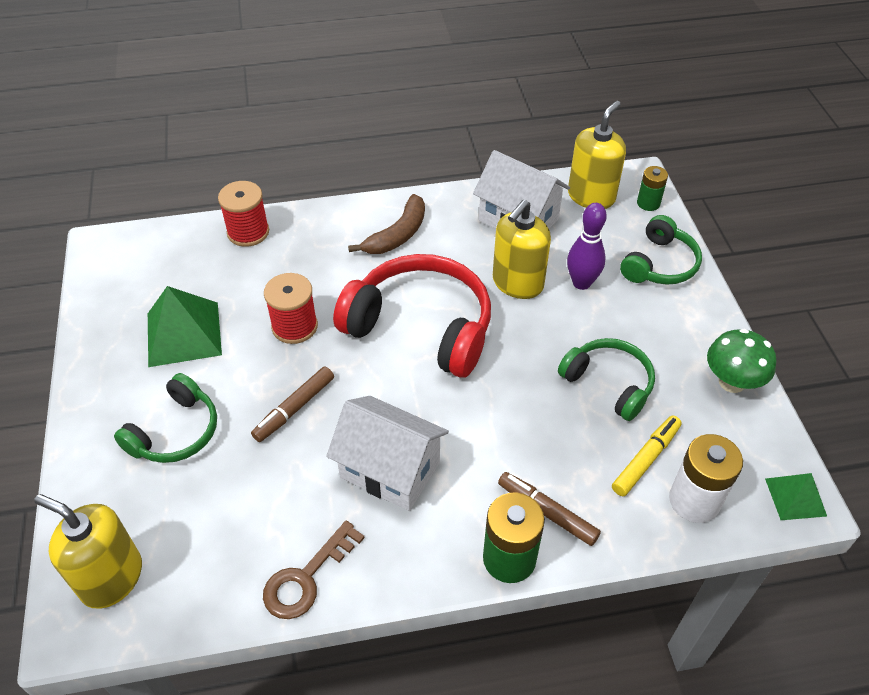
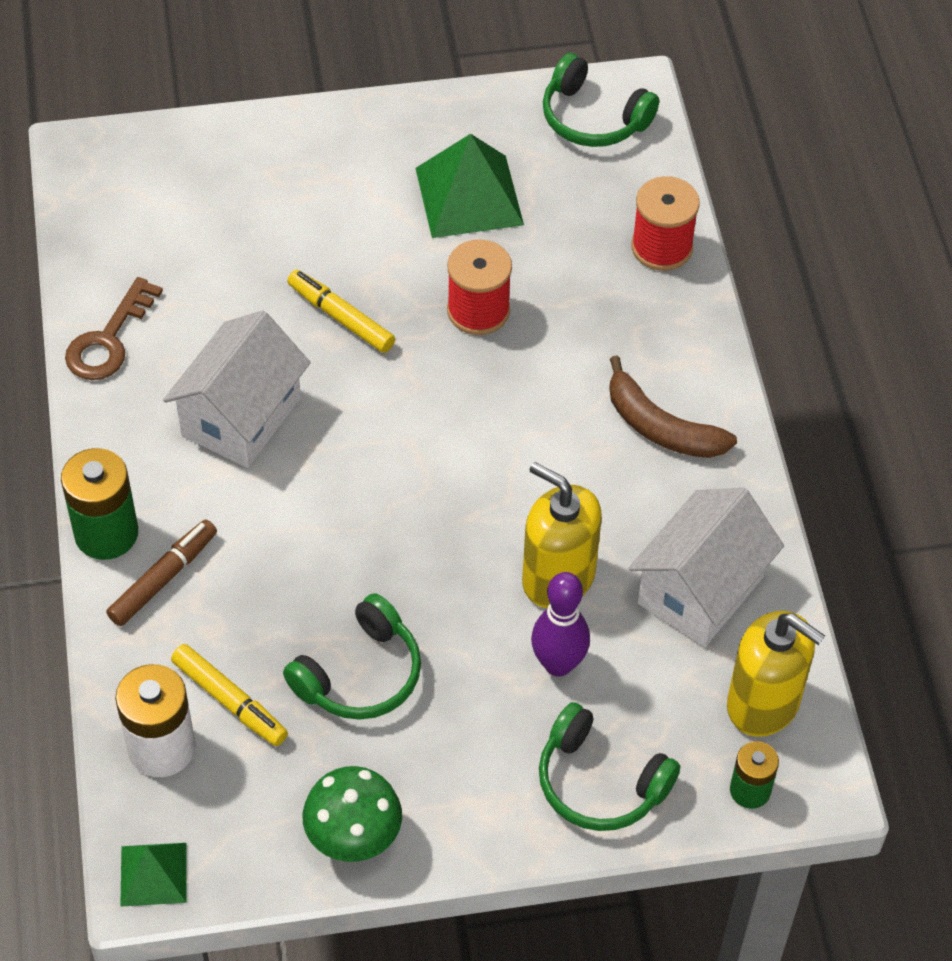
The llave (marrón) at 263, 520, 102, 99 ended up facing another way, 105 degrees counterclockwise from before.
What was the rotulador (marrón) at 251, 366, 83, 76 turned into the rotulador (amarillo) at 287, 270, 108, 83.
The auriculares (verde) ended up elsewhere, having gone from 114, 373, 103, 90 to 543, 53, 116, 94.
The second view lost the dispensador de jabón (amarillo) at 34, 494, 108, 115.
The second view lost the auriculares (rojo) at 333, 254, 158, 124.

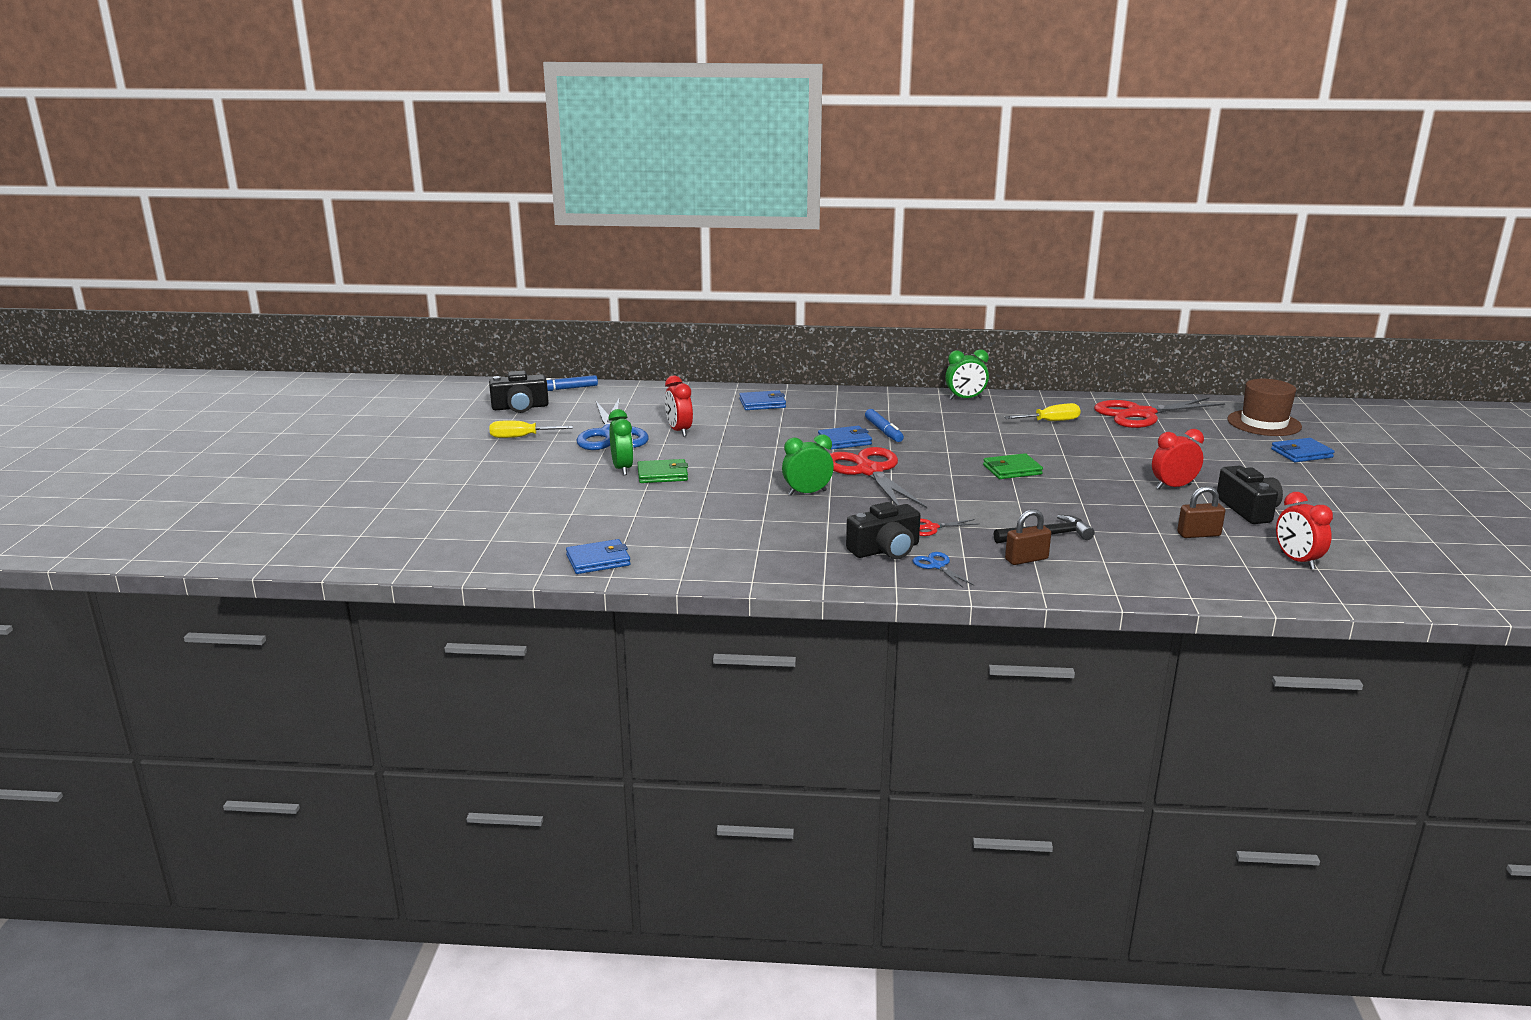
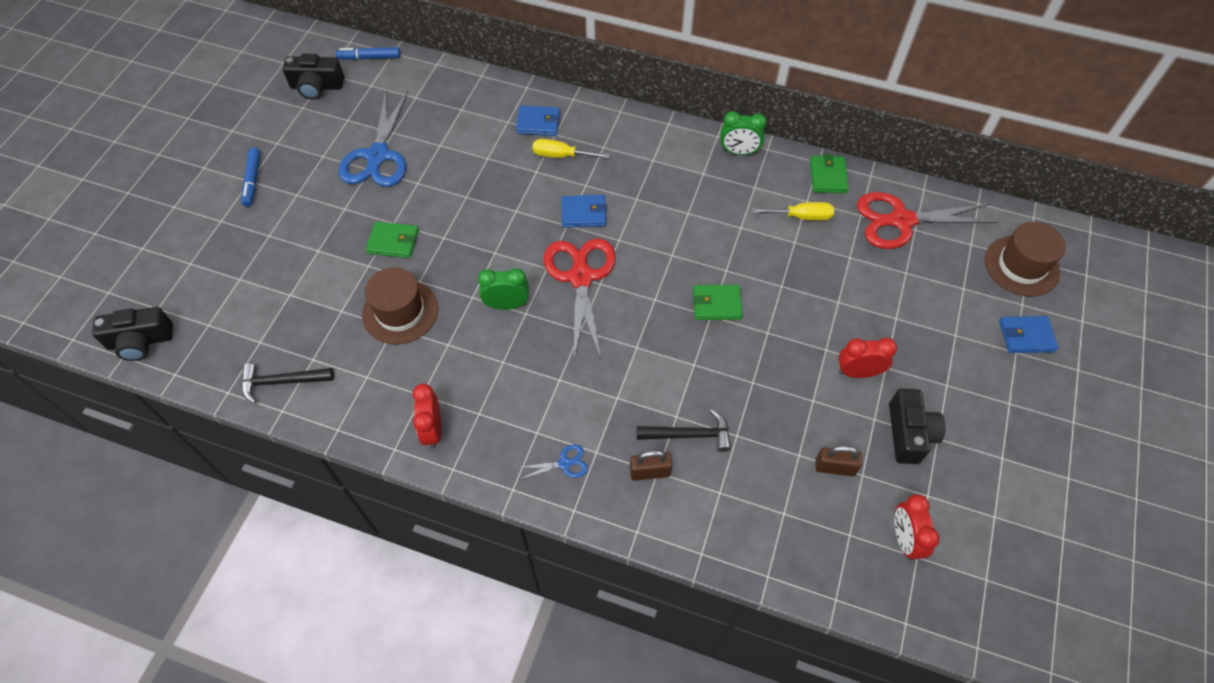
The cámara (negro) ended up elsewhere, having gone from 846, 502, 75, 57 to 92, 307, 81, 54.
The rotulador (azul) ended up elsewhere, having gone from 865, 409, 39, 33 to 241, 148, 20, 59.
Where the cartera (azul) stood at 566, 539, 65, 35, the martillo (negro) came to stand at 241, 363, 93, 41.
The second view gained the sombrero (marrón) at 362, 267, 76, 78.
The despertador (rojo) ended up elsewhere, having gone from 665, 375, 28, 61 to 412, 384, 29, 65.
The tijeras (azul) at 913, 552, 62, 36 ended up facing another way, 90 degrees clockwise from before.
The destornillador (amarillo) ended up elsewhere, having gone from 489, 420, 84, 18 to 533, 139, 77, 20.
The second view gained the cartera (verde) at 810, 154, 39, 39.
The second view lost the despertador (verde) at 608, 409, 26, 66.
The second view lost the tijeras (rojo) at 919, 519, 60, 17.

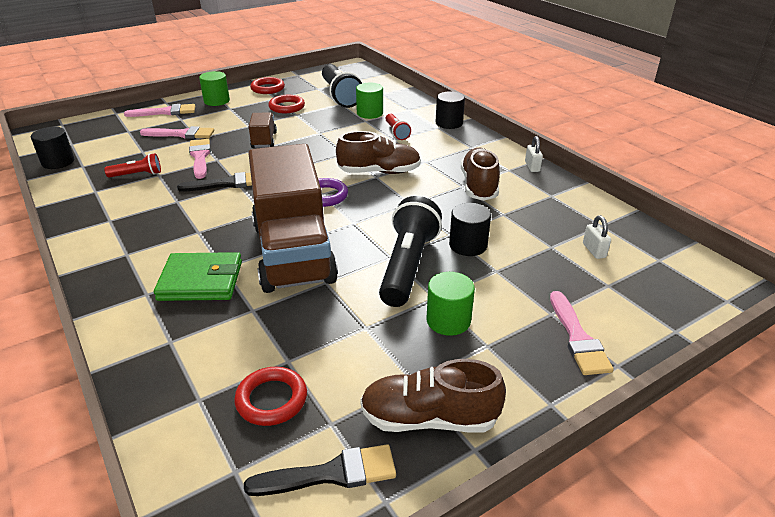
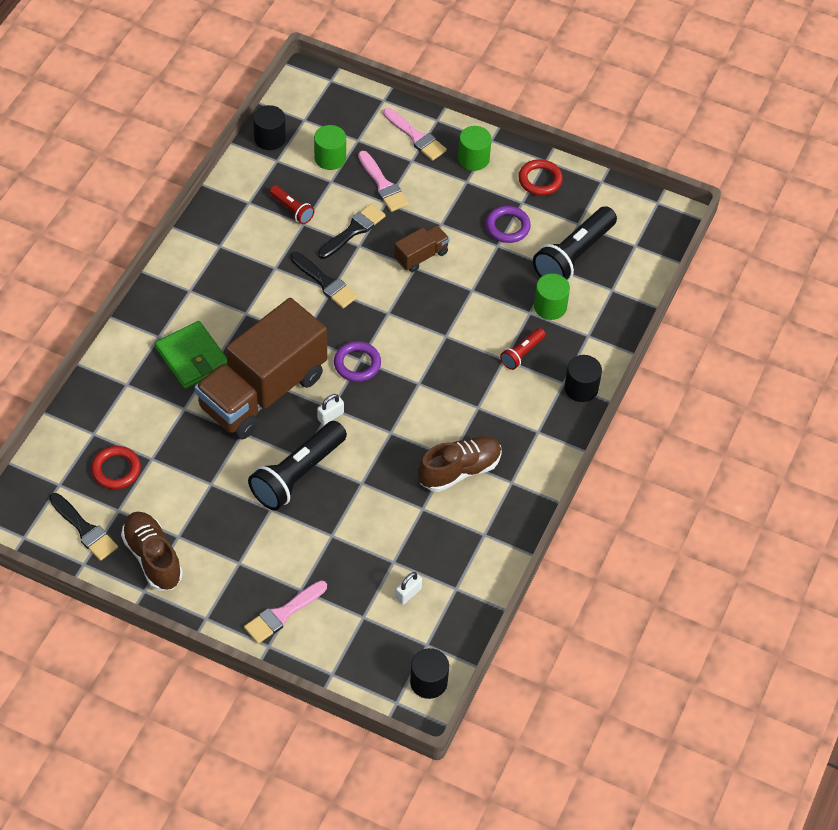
The lámpara de mano (negro) at 379, 196, 63, 111 ended up facing another way, 150 degrees clockwise from before.
The cilindro (verde) ended up elsewhere, having gone from 426, 272, 49, 64 to 314, 125, 32, 45.
The candado (blanco) ended up elsewhere, having gone from 525, 136, 18, 36 to 317, 394, 27, 31.
What was the pincel (rosa) at 189, 139, 22, 40 turned into the pincel (negro) at 318, 204, 68, 55.
The cilindro (negro) ended up elsewhere, having gone from 449, 203, 42, 53 to 410, 648, 39, 51.
What was the anillo (rojo) at 268, 95, 37, 18 turned into the anillo (morado) at 486, 206, 45, 37.
The second view lost the zapato (marrón) at 336, 131, 85, 43.

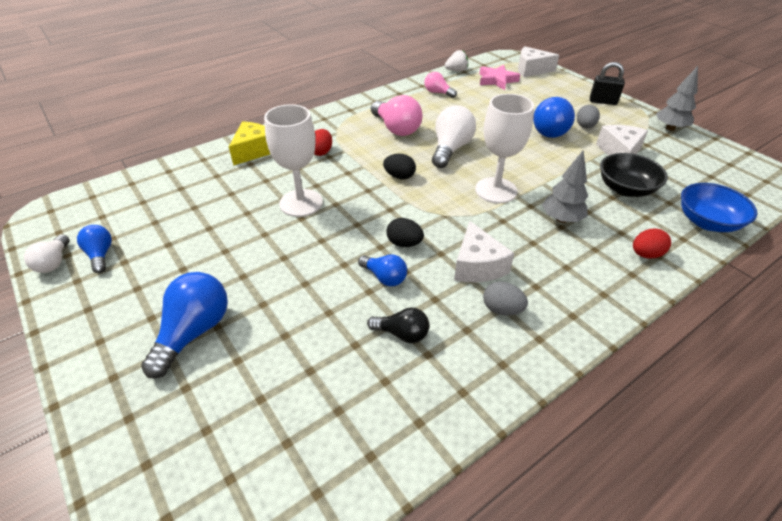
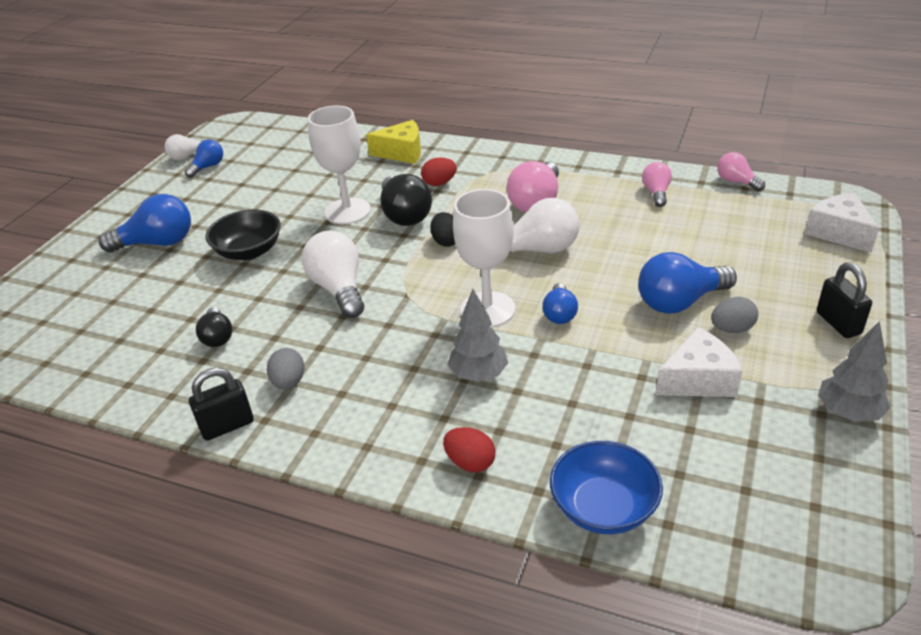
The second view gained the candado (negro) at 189, 368, 65, 73.
The cuenco (negro) ended up elsewhere, having gone from 600, 153, 68, 44 to 205, 209, 76, 51.
Where the huevo (negro) stood at 387, 218, 37, 29, the bombilla (blanco) came to stand at 302, 231, 62, 87.
The second view gained the bombilla (negro) at 380, 174, 52, 52.
The bombilla (azul) ended up elsewhere, having gone from 358, 255, 49, 31 to 542, 283, 36, 41.
Where the fresa (blanco) stood at 445, 50, 23, 21, the bombilla (rosa) came to stand at 717, 152, 48, 40.
The second view lost the queso (blanco) at 454, 221, 60, 61.
The second view lost the estrella (rosa) at 480, 65, 40, 25.

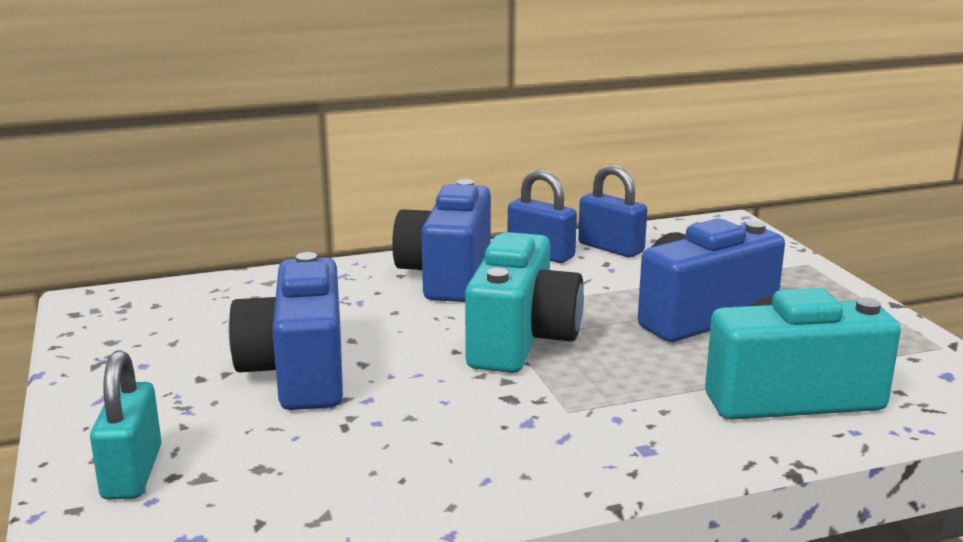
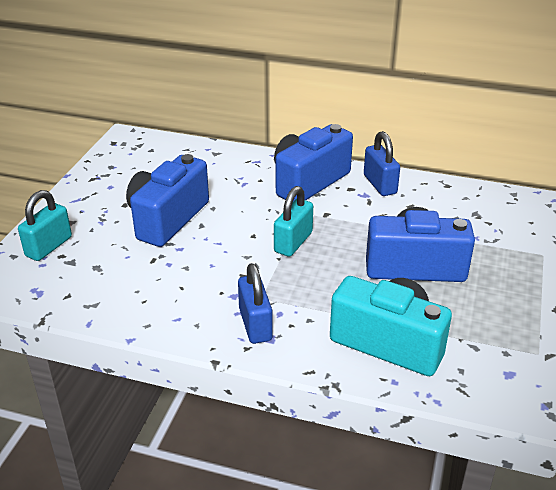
The candado (azul) ended up elsewhere, having gone from 578, 165, 69, 92 to 238, 263, 35, 81.
Where the cámara (turquesa) stood at 465, 232, 119, 141, the candado (turquesa) came to stand at 274, 186, 39, 71.

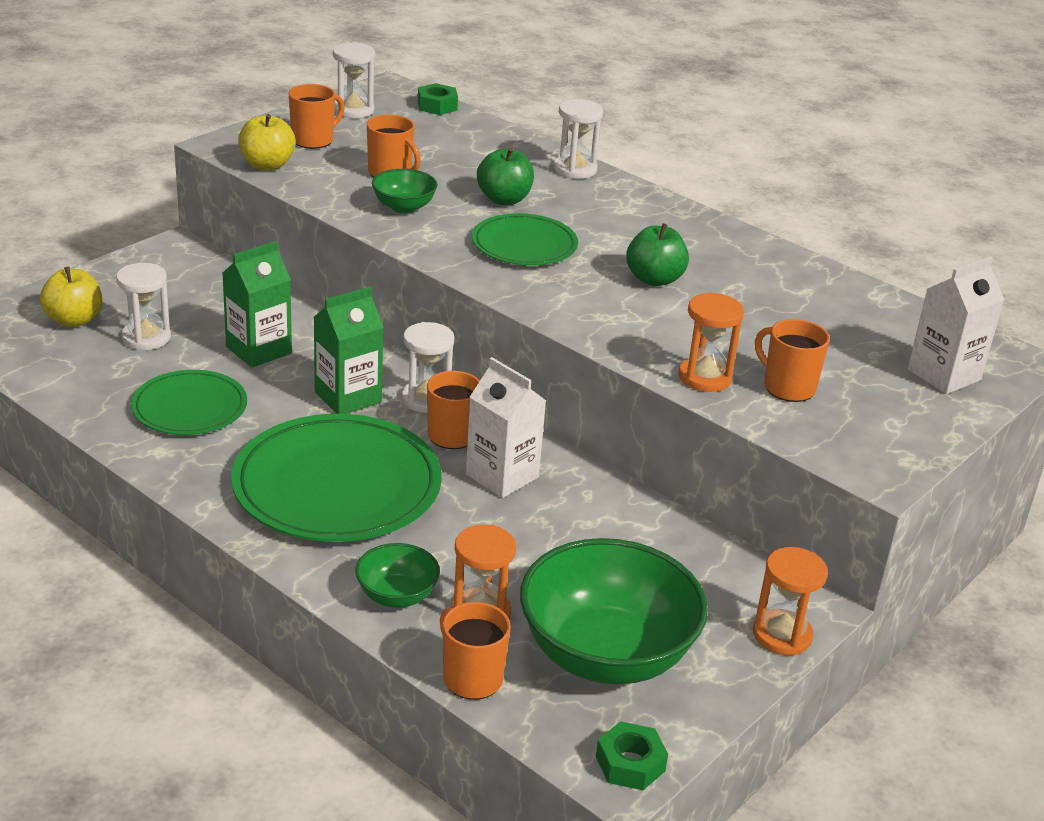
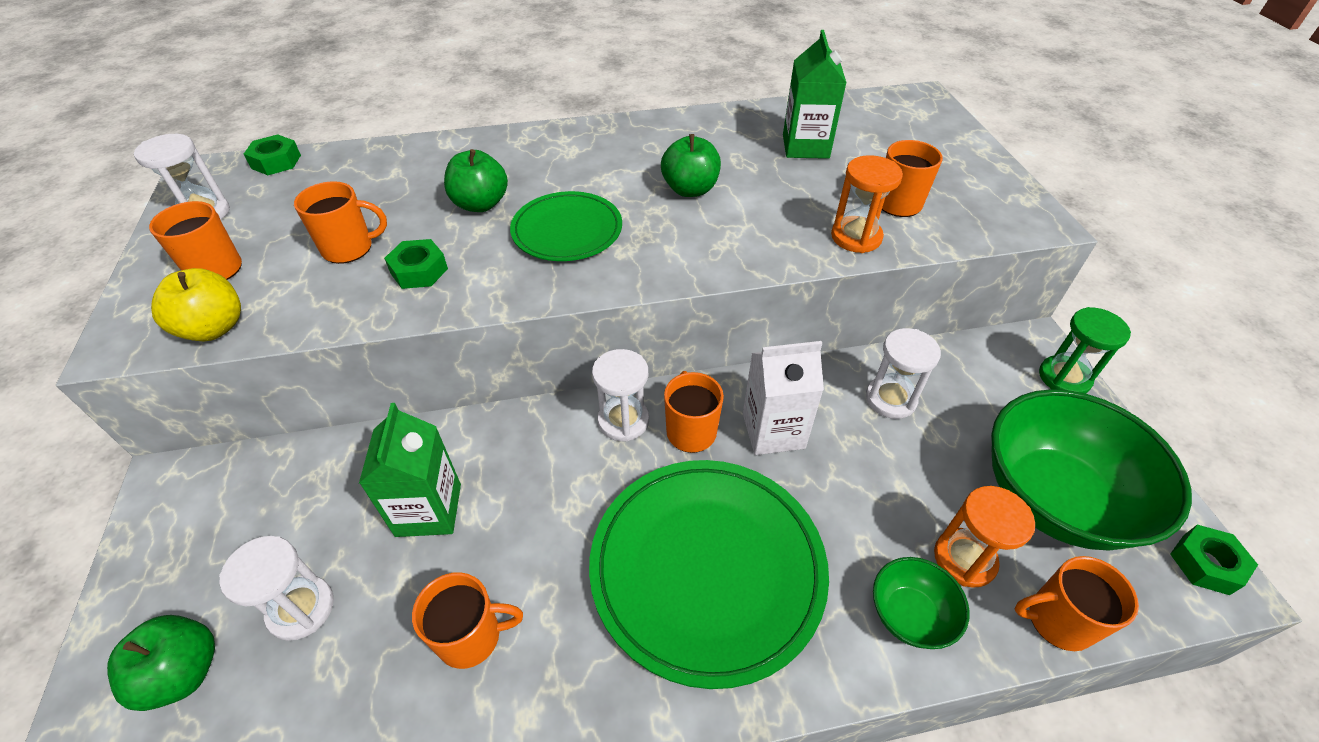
What was the manzana (amarillo) at 40, 267, 62, 60 turned into the manzana (verde) at 107, 615, 108, 96.
Where the cuenco (verde) stood at 372, 169, 66, 44, the tuerca (verde) came to stand at 384, 239, 64, 50.
Where the plato (verde) stood at 131, 370, 116, 65, the taza (naranja) came to stand at 412, 572, 111, 97.
The cartón de leche (verde) ended up elsewhere, having gone from 314, 287, 70, 127 to 783, 30, 63, 129.
The reloj de arena (blanco) ended up elsewhere, having gone from 554, 99, 49, 80 to 866, 328, 75, 91.
What was the reloj de arena (naranja) at 753, 547, 75, 109 turned into the reloj de arena (verde) at 1039, 307, 92, 87.
The second view lost the cartón de leche (blanco) at 908, 256, 96, 138.

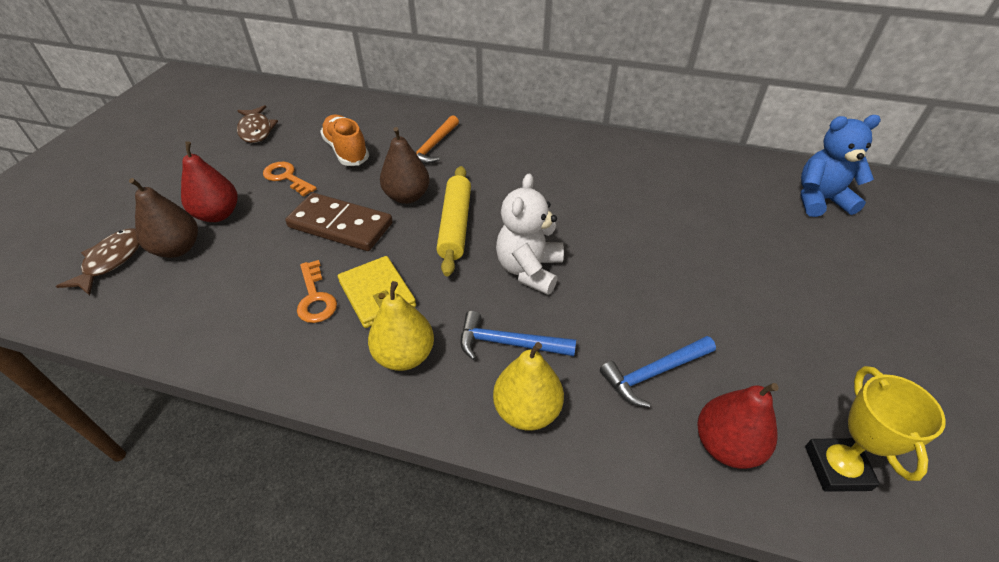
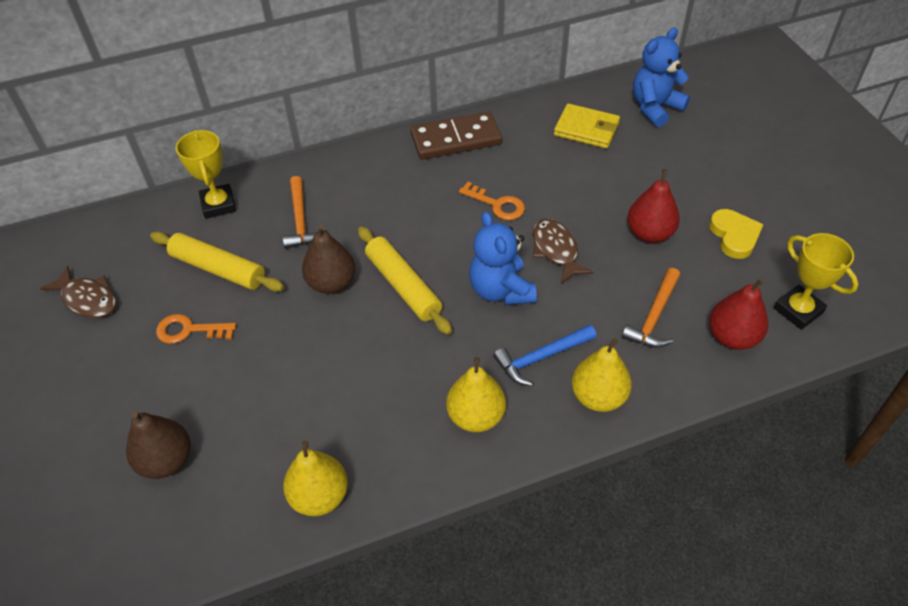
Where the zapato (naranja) stood at 320, 115, 49, 51, the rodillo (amarillo) came to stand at 150, 231, 134, 61.
The second view gained the trofeo (amarillo) at 176, 130, 60, 89.
The second view gained the pera (amarillo) at 283, 441, 65, 75.
The ficha de dominó (marrón) ended up elsewhere, having gone from 285, 193, 108, 58 to 410, 112, 92, 48.
The llave (naranja) ended up elsewhere, having gone from 297, 260, 40, 63 to 459, 182, 66, 38.
What was the osito (blanco) at 496, 173, 68, 122 turned into the osito (azul) at 469, 211, 68, 94.
The pez (marrón) ended up elsewhere, having gone from 56, 228, 84, 67 to 533, 218, 61, 66.
The cartera (amarillo) ended up elsewhere, having gone from 338, 256, 78, 72 to 554, 104, 66, 45.
What was the martillo (azul) at 600, 336, 116, 71 turned into the martillo (naranja) at 622, 268, 58, 80.
The pera (rojo) ended up elsewhere, having gone from 181, 141, 57, 81 to 627, 169, 53, 74.
The second view gained the corazón (amarillo) at 709, 209, 55, 50.

